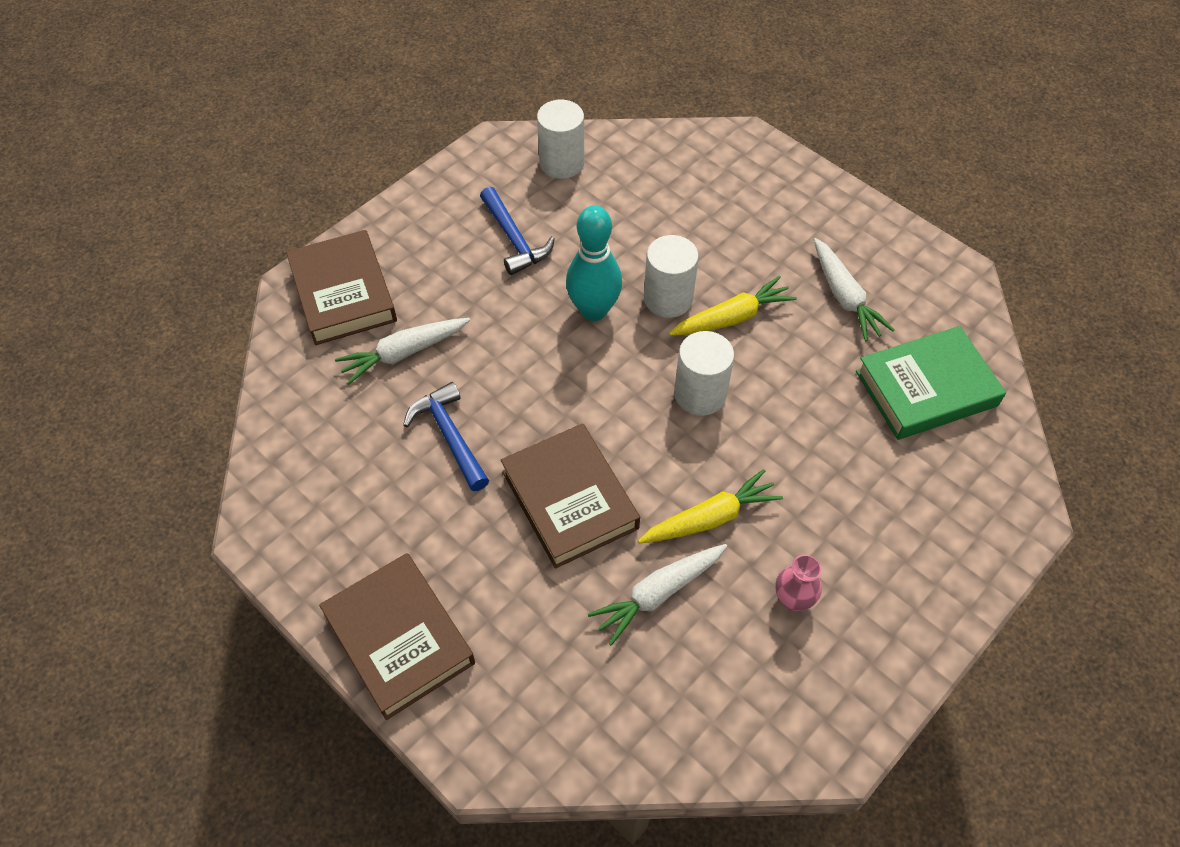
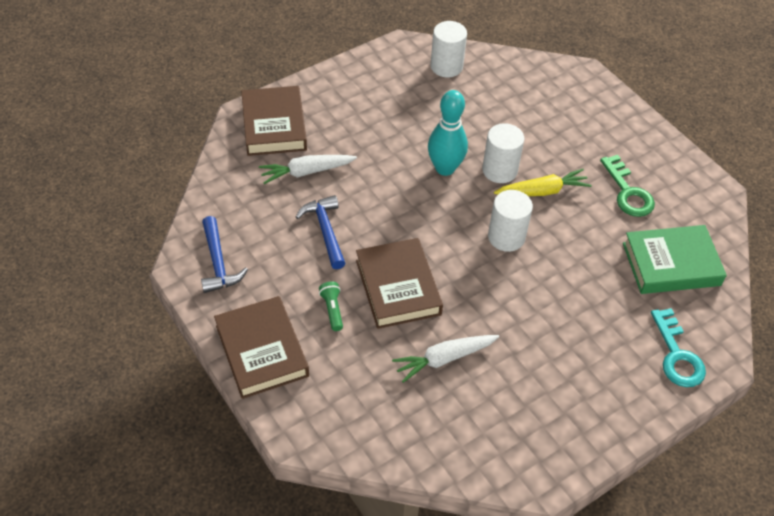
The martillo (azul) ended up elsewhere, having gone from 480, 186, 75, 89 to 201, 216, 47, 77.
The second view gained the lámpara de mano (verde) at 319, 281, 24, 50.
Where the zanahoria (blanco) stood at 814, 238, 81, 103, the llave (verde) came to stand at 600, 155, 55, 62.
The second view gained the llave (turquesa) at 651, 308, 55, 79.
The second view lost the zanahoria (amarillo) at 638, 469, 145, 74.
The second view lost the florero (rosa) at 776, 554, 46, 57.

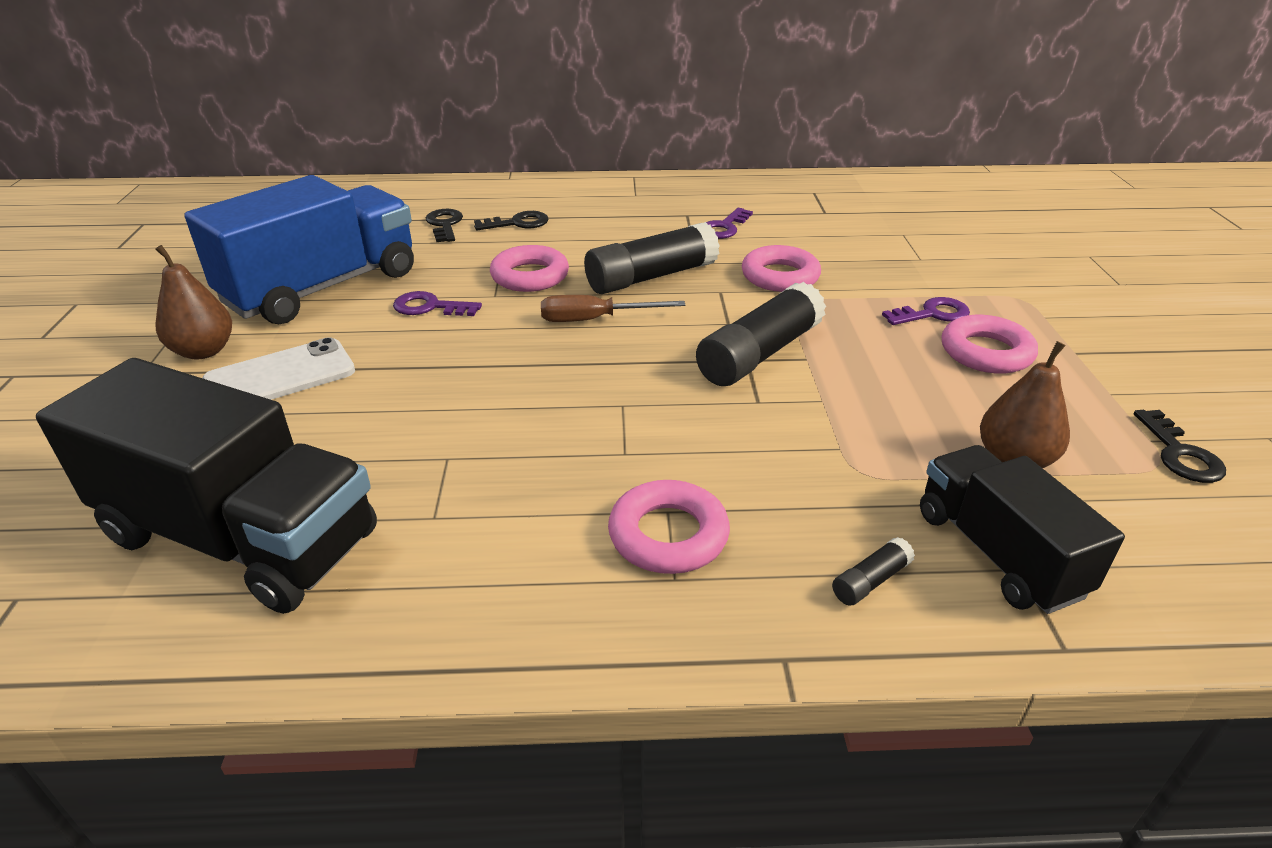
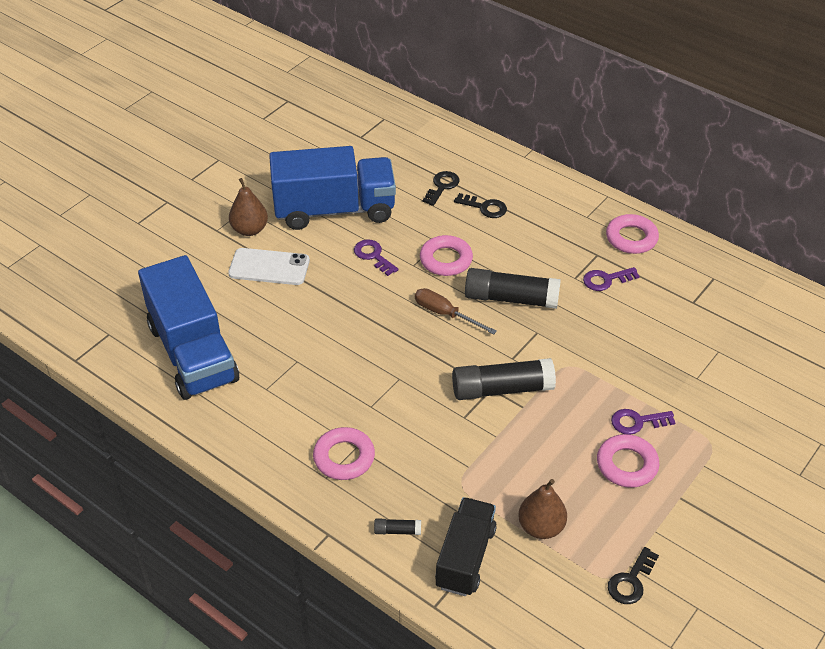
What was the camión (negro) at 36, 358, 341, 256 turned into the camión (azul) at 138, 255, 101, 145.
The anillo (rosa) ended up elsewhere, having gone from 742, 245, 79, 47 to 606, 214, 53, 40.
The llave (morado) at 882, 297, 88, 28 ended up facing another way, 150 degrees clockwise from before.

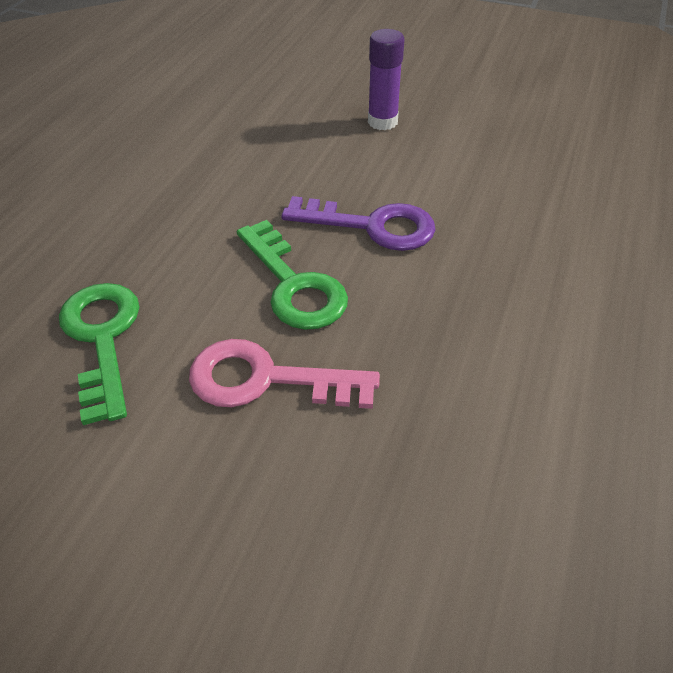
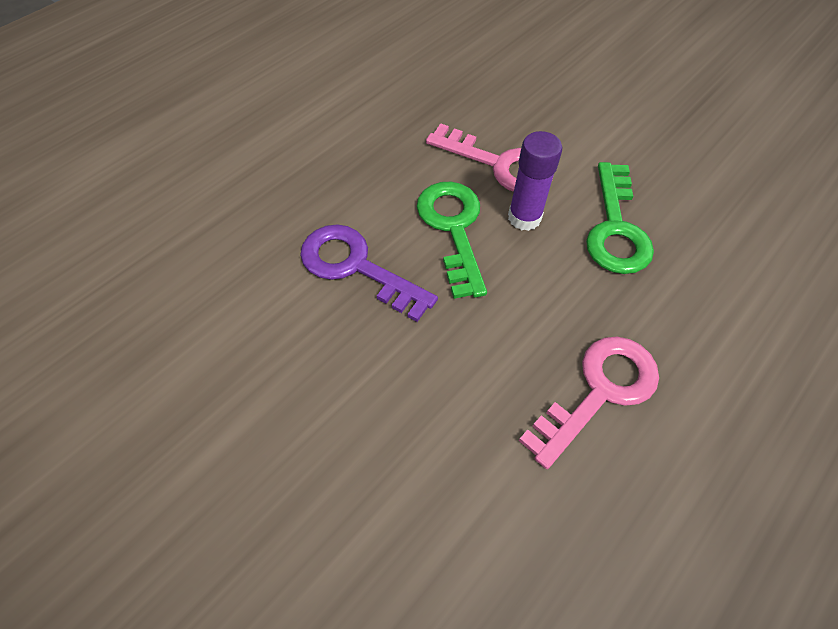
The barra de pegamento (morado) ended up elsewhere, having gone from 368, 29, 36, 101 to 508, 131, 54, 100.
The second view gained the llave (rosa) at 519, 337, 140, 132.

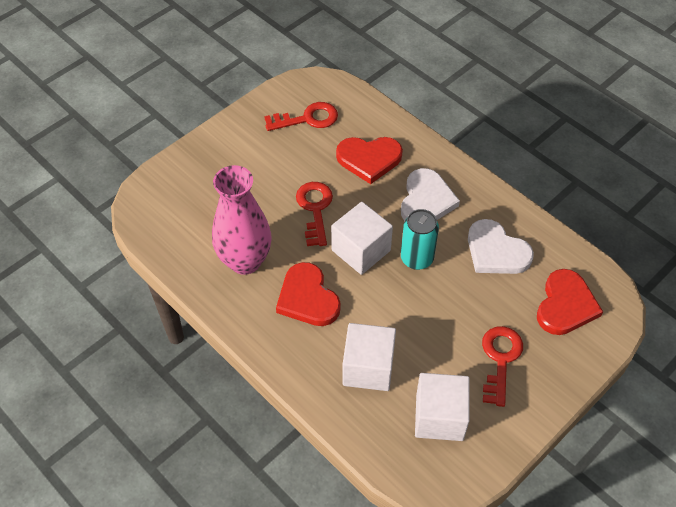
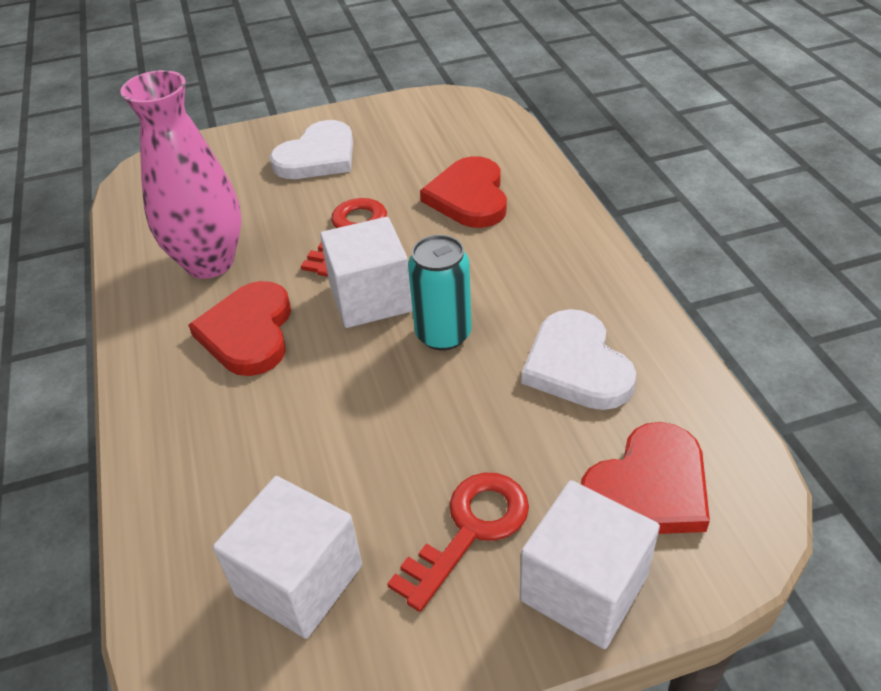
The corazón (blanco) ended up elsewhere, having gone from 401, 168, 59, 53 to 270, 120, 83, 59.
The corazón (rojo) at 336, 137, 67, 47 ended up facing another way, 60 degrees clockwise from before.
The cubo (blanco) ended up elsewhere, having gone from 342, 323, 54, 68 to 520, 480, 140, 169.
The second view lost the llave (rojo) at 264, 102, 74, 29.

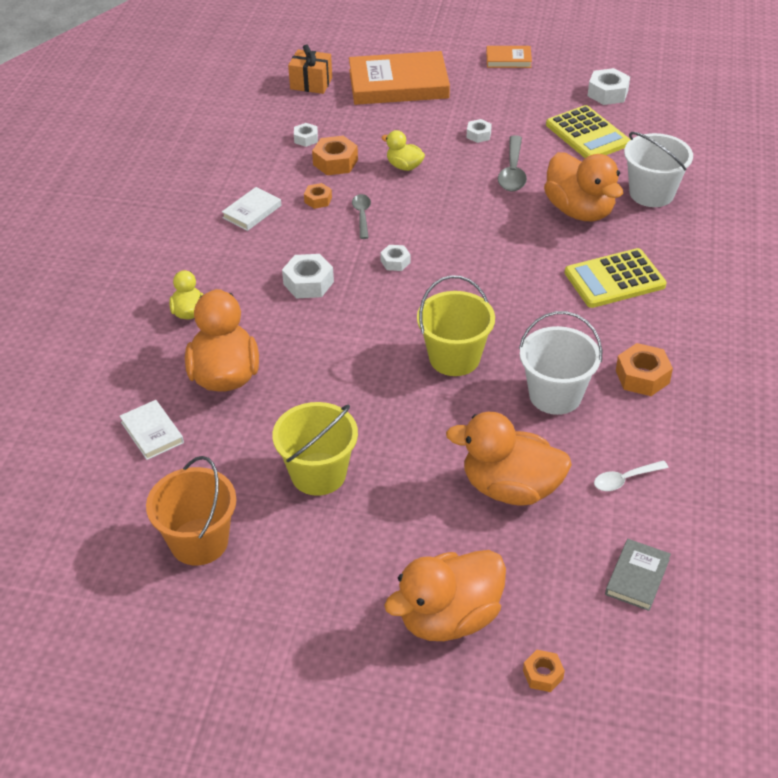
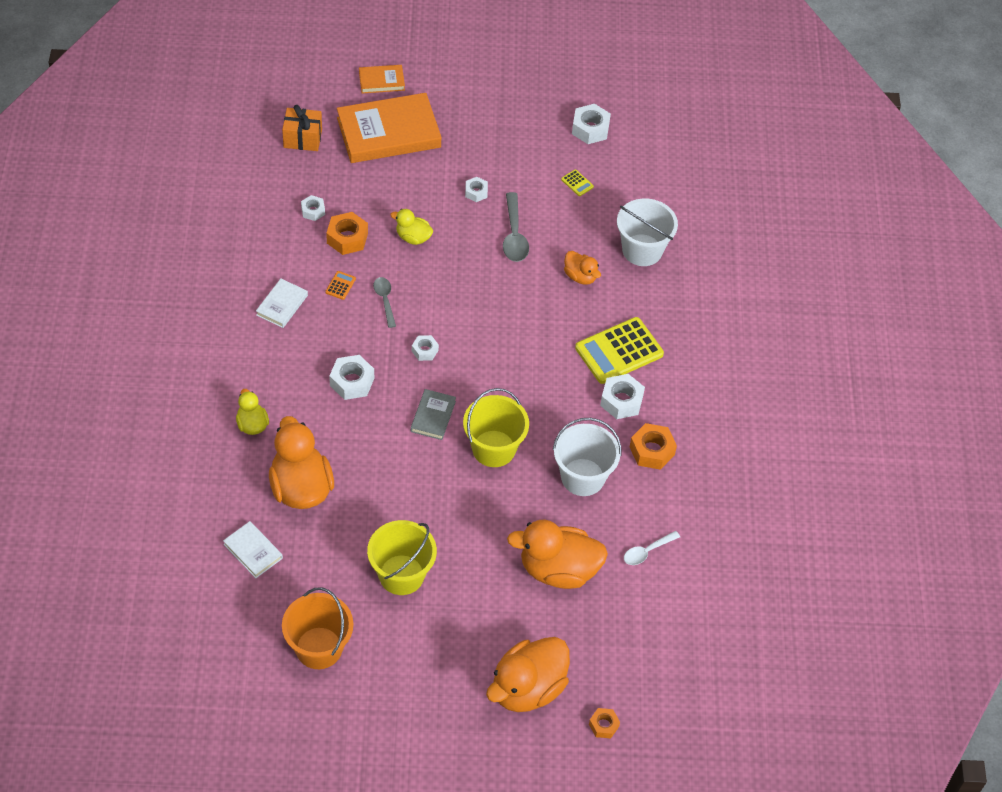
Where the tuerca (naranja) stood at 304, 183, 28, 26, the calculadora (naranja) came to stand at 325, 271, 31, 29.
The libro (naranja) ended up elsewhere, having gone from 486, 46, 46, 22 to 359, 65, 46, 28.
The libro (gris) ended up elsewhere, having gone from 605, 539, 66, 72 to 411, 389, 45, 51.
The size of the calculadora (amarillo) at 546, 105, 85, 53 changed by a factor of 0.40.
The size of the pato (naranja) at 544, 152, 79, 69 changed by a factor of 0.52.
The second view gained the tuerca (blanco) at 600, 374, 45, 45.

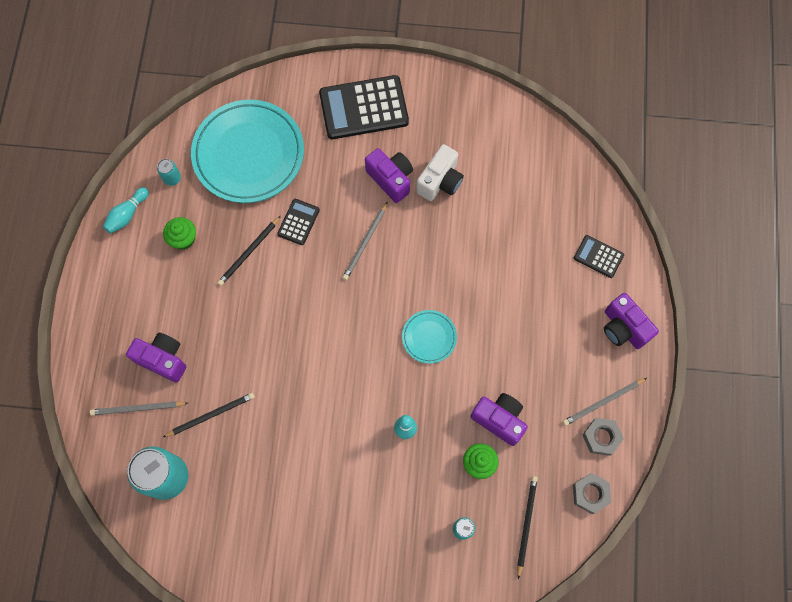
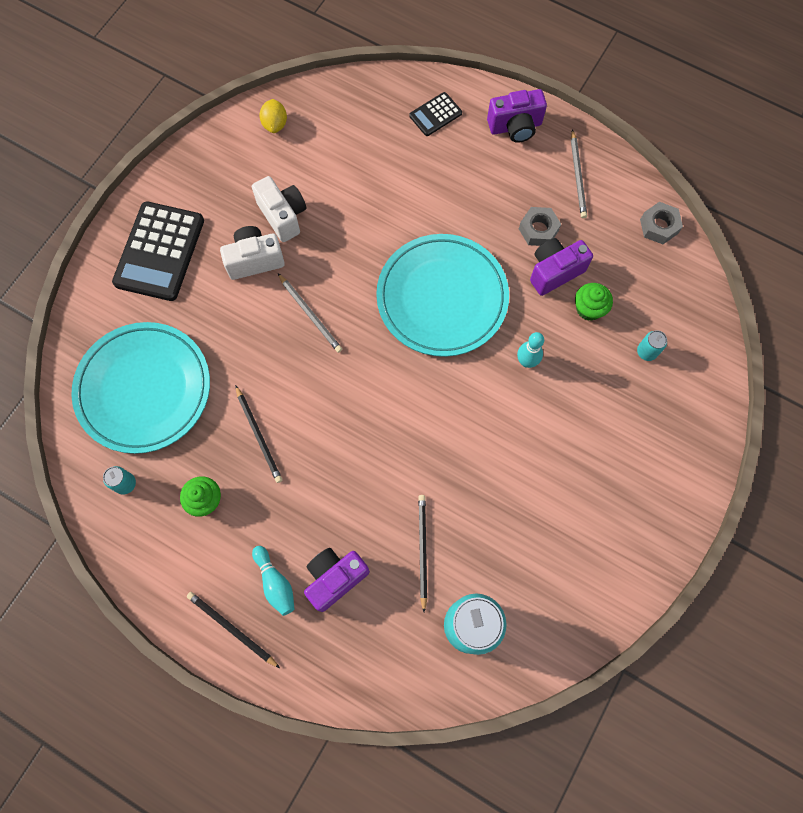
The lápiz (negro) ended up elsewhere, having gone from 517, 476, 21, 103 to 187, 592, 93, 76.
What was the cámara (morado) at 365, 148, 48, 55 turned into the cámara (blanco) at 220, 226, 65, 54.
The bolo (turquesa) ended up elsewhere, having gone from 103, 187, 46, 47 to 252, 546, 42, 70.
The second view gained the limón (amarillo) at 259, 99, 28, 34.
The size of the plato (turquesa) at 402, 310, 55, 54 changed by a factor of 2.17.
The tuerca (gris) ended up elsewhere, having gone from 583, 418, 41, 38 to 519, 207, 42, 39.
The second view lost the lápiz (gris) at 90, 401, 98, 15.
The second view lost the calculadora (negro) at 277, 199, 43, 46.

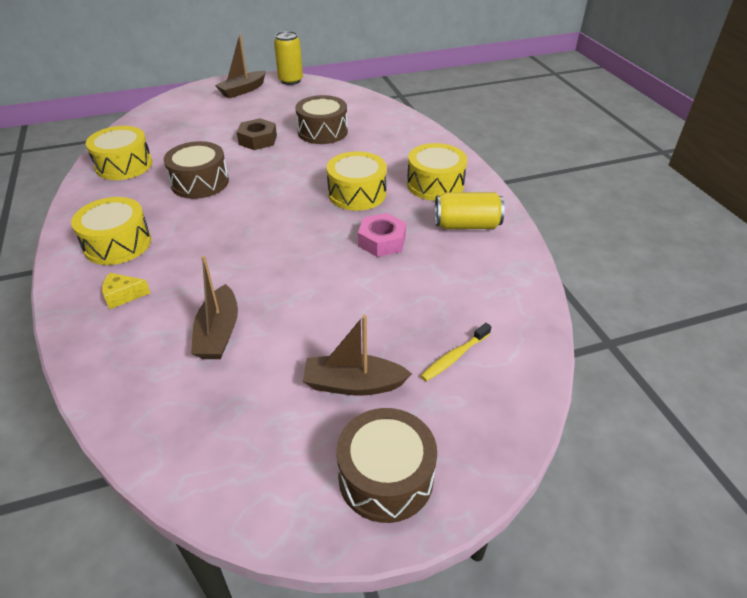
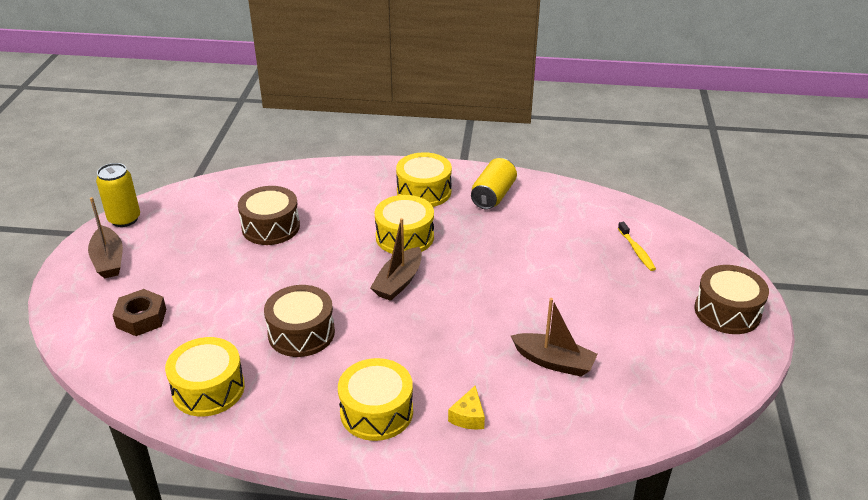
The tuerca (marrón) ended up elsewhere, having gone from 237, 118, 40, 32 to 113, 289, 53, 47.
The barco (marrón) ended up elsewhere, having gone from 303, 315, 109, 81 to 370, 218, 52, 83.
The second view lost the tuerca (rosa) at 358, 213, 48, 44.

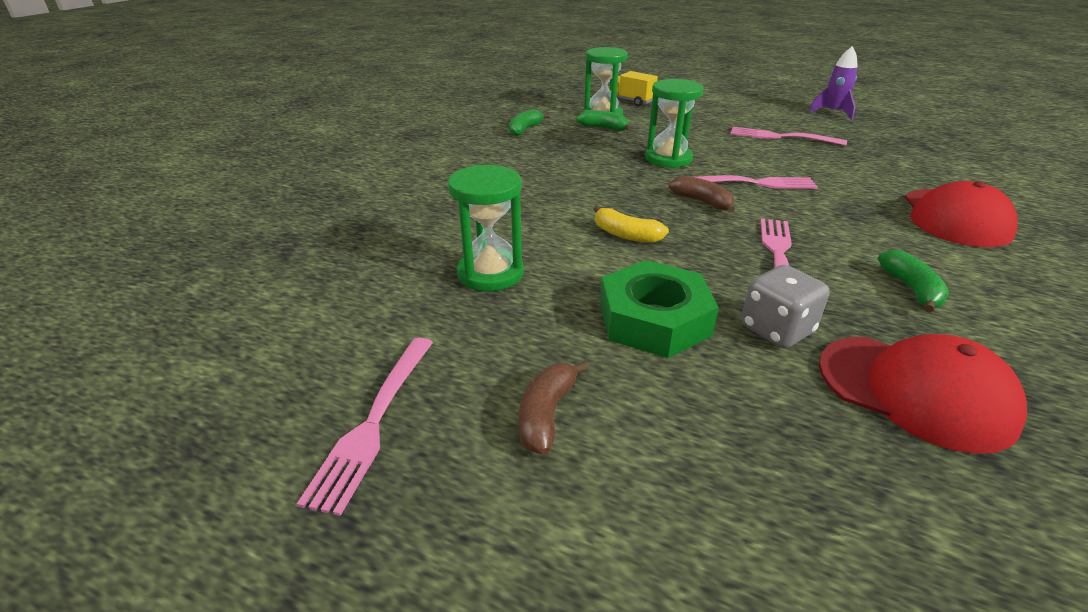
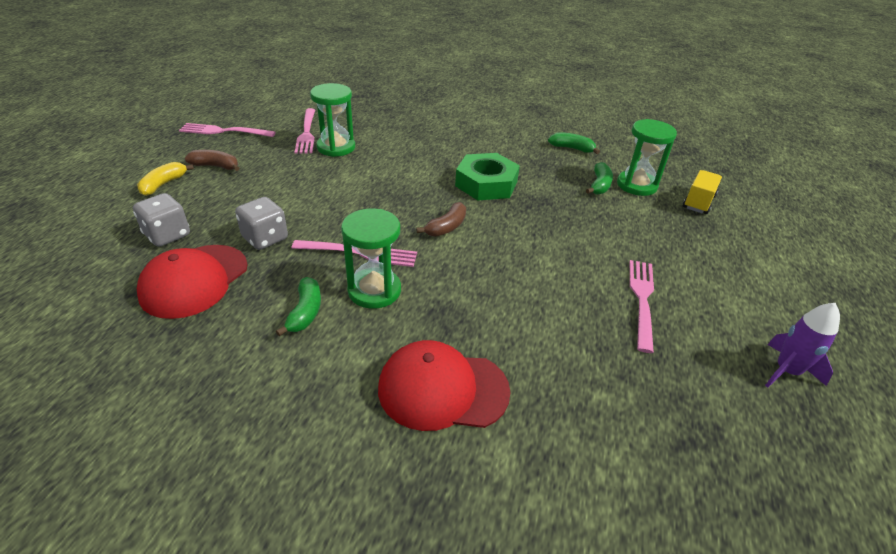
The second view gained the dado (gris) at 133, 193, 57, 54.
The plátano (amarillo) ended up elsewhere, having gone from 594, 206, 75, 37 to 137, 162, 57, 34.
The plátano (verde) at 878, 250, 71, 63 ended up facing another way, 75 degrees counterclockwise from before.
The tenedor (rosa) ended up elsewhere, having gone from 696, 175, 122, 14 to 295, 108, 20, 46.
The reloj de arena (verde) ended up elsewhere, having gone from 645, 79, 59, 89 to 341, 208, 60, 101.
The tuerca (verde) ended up elsewhere, having gone from 600, 260, 119, 98 to 455, 153, 65, 47.

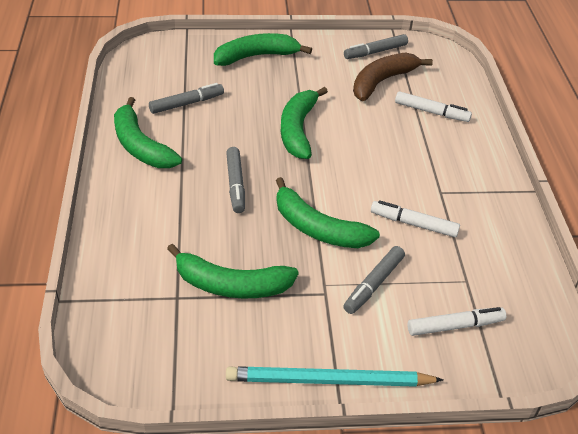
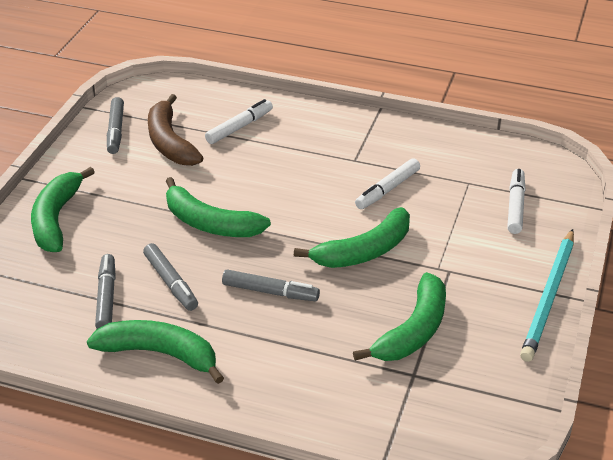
The plátano (verde) at 114, 97, 68, 71 ended up facing another way, 150 degrees counterclockwise from before.
The rotulador (gris) ended up elsewhere, having gone from 343, 246, 62, 68 to 143, 243, 55, 68.

